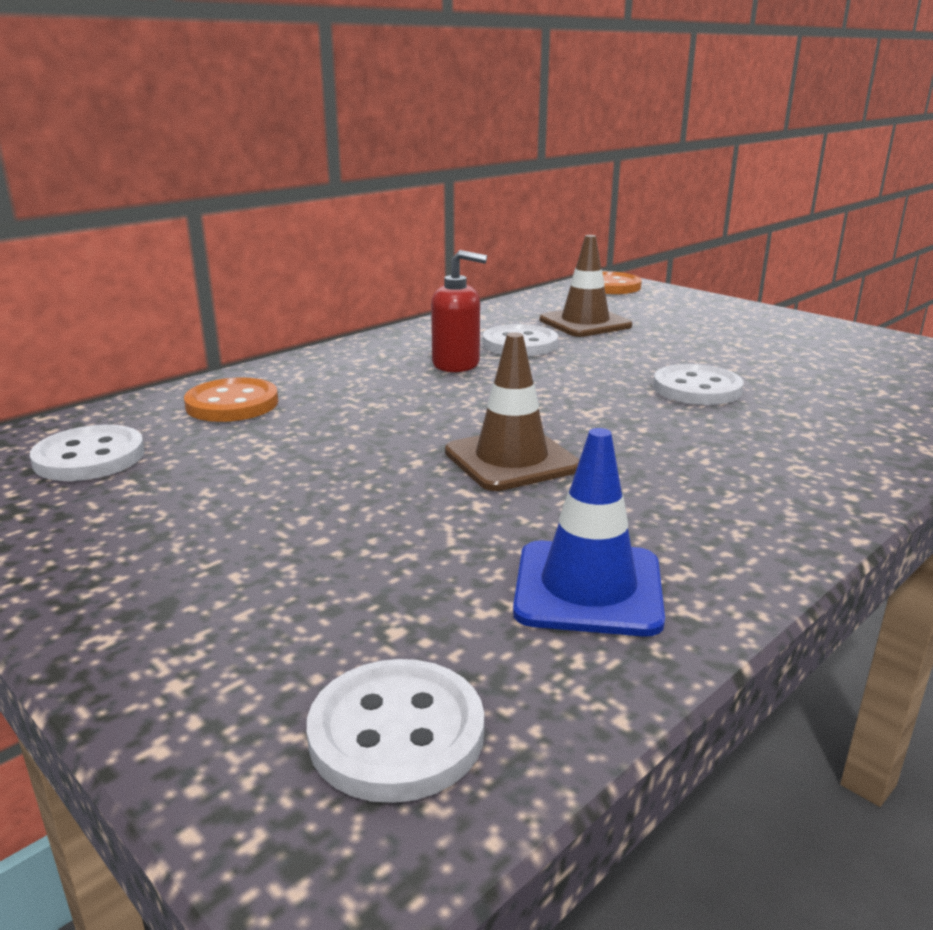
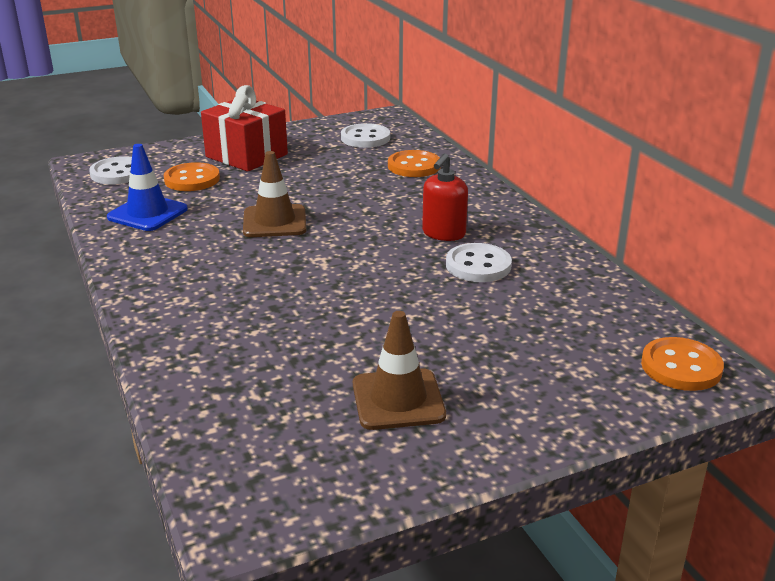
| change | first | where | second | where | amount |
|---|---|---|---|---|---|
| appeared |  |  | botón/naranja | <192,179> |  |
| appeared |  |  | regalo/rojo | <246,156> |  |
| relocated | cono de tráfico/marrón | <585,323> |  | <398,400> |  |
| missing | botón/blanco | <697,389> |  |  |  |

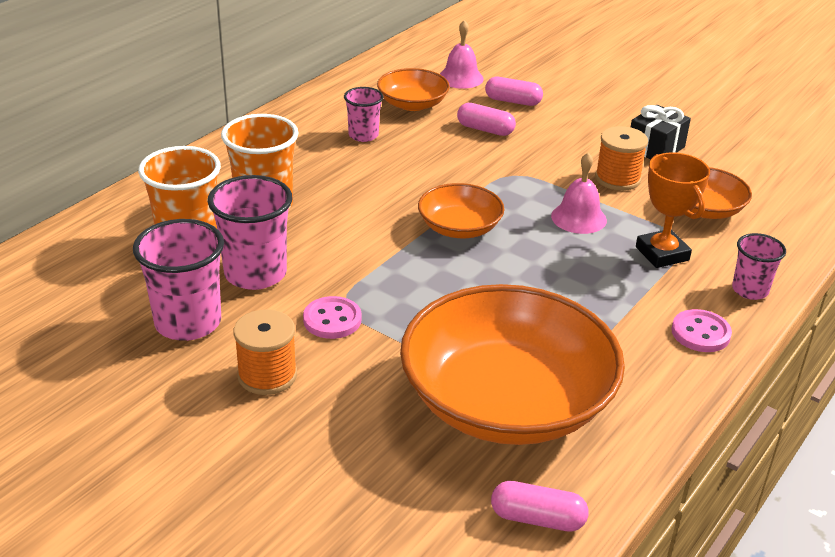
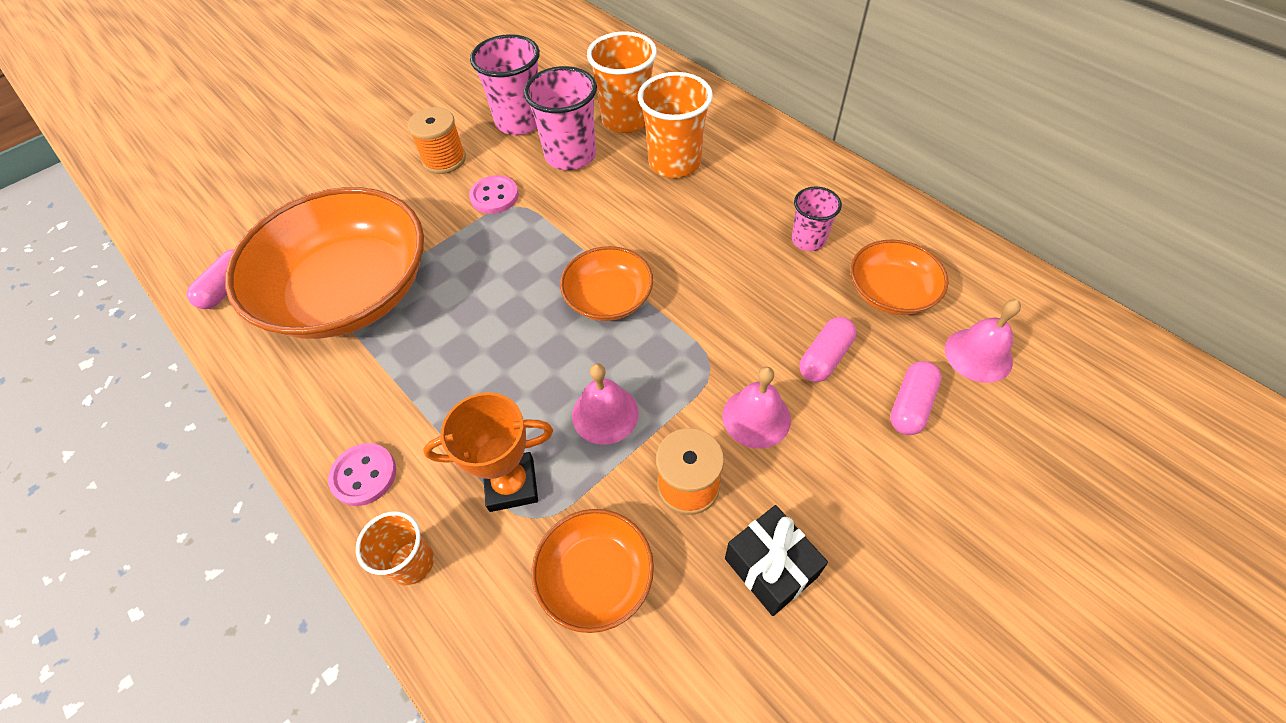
| change | first | where | second | where | amount |
|---|---|---|---|---|---|
| colour | vaso/rosa | <750,290> | vaso/naranja | <412,563> |  |
| appeared |  |  | campana/rosa | <756,417> |  |

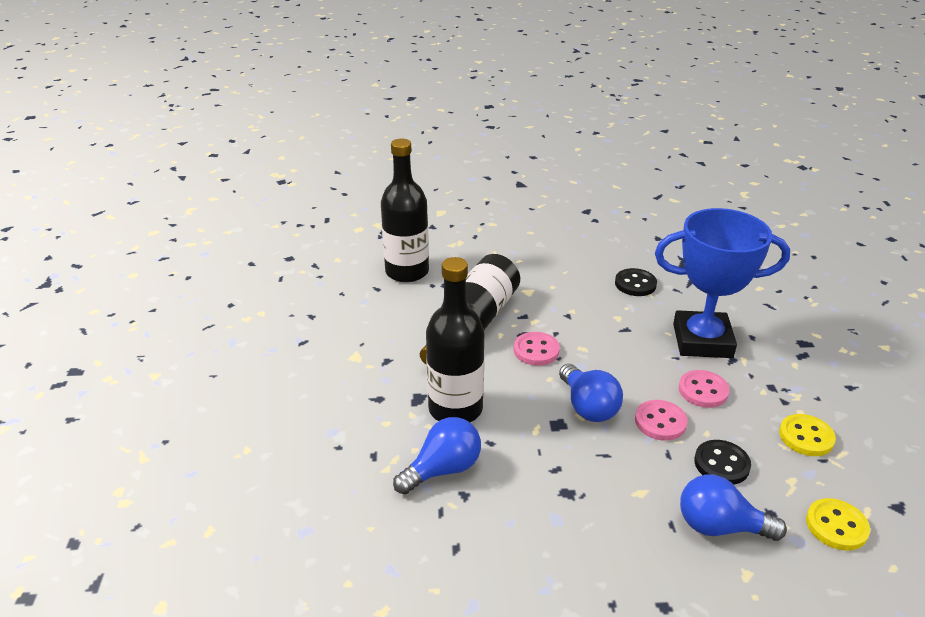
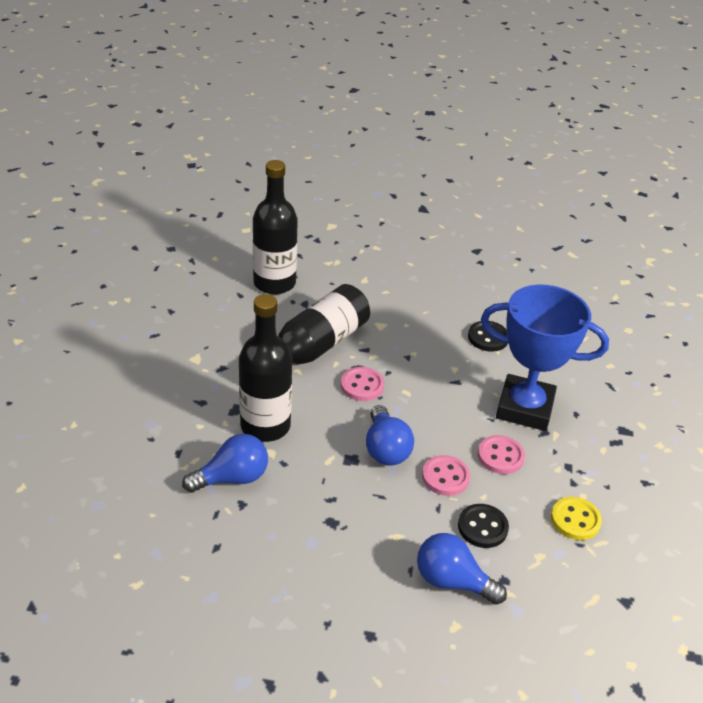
| change | first | where | second | where | amount |
|---|---|---|---|---|---|
| missing | botón/amarillo | <836,526> |  |  |  |

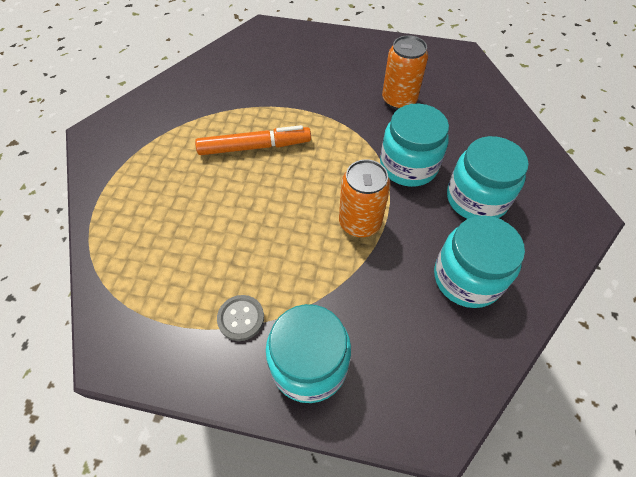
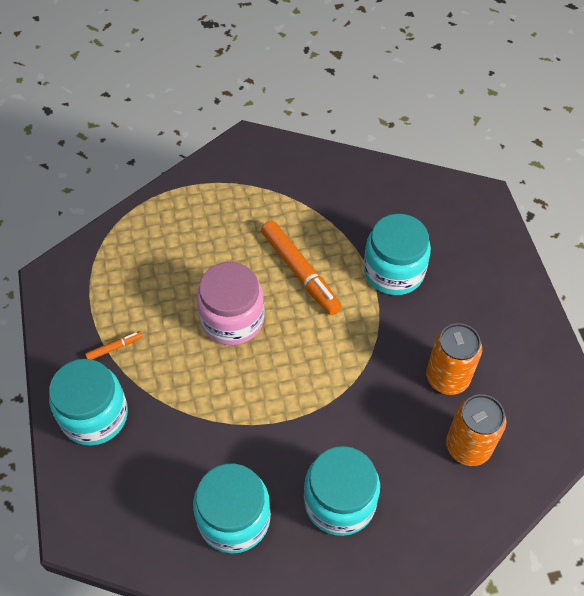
| change | first | where | second | where | amount |
|---|---|---|---|---|---|
| exchanged | botón/gris | <241,318> | rotulador/naranja | <114,348> |  |
| appeared |  |  | tarro/rosa | <232,319> |  |
| relocated | tarro/turquesa | <408,165> |  | <394,271> |  |
| relocated | lata/naranja | <360,223> |  | <468,446> |  |

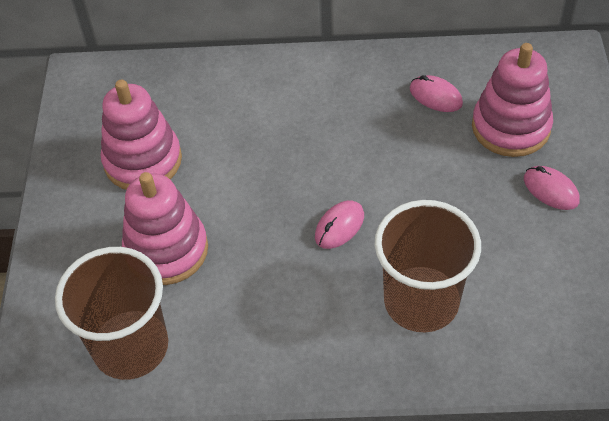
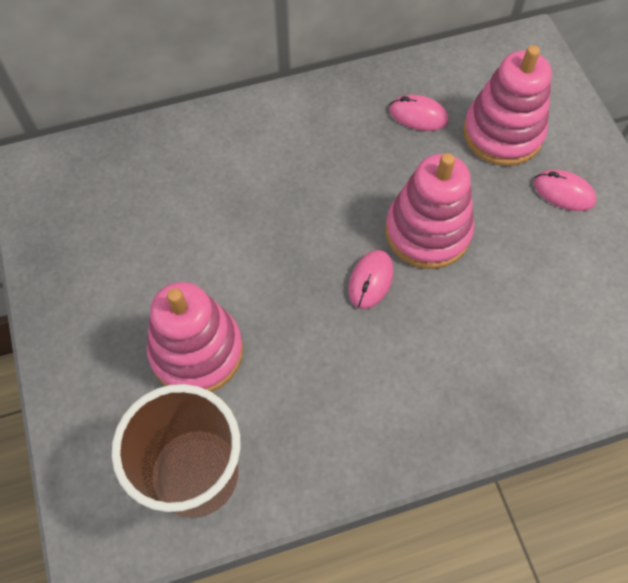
| change | first | where | second | where | amount |
|---|---|---|---|---|---|
| relocated | juguete apilable/rosa | <143,161> |  | <427,231> |  |
| missing | vaso/marrón | <421,301> |  |  |  |

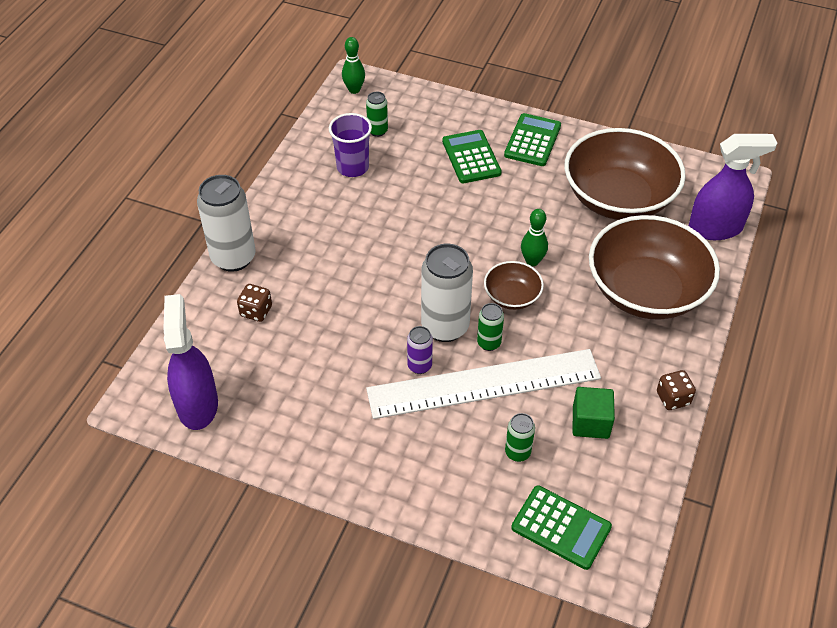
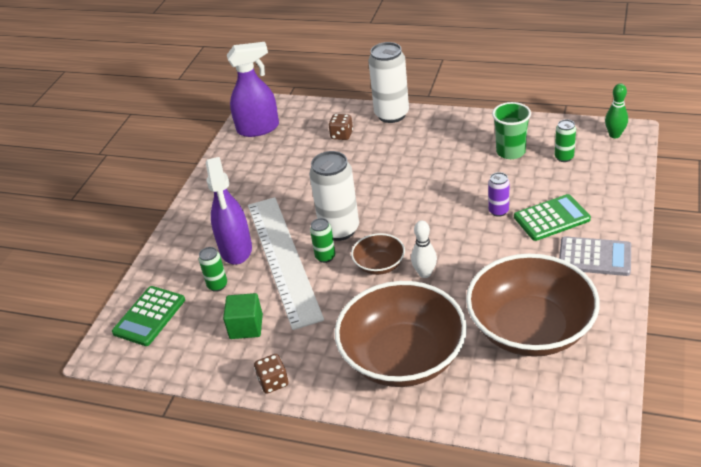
| change | first | where | second | where | amount |
|---|---|---|---|---|---|
| relocated | pulverizador/morado | <715,228> |  | <236,249> |  |
| colour | bolo/verde | <532,261> | bolo/blanco | <425,273> |  |
| relocated | lata/morado | <419,366> |  | <498,211> |  |
| colour | vaso/morado | <352,167> | vaso/verde | <510,152> |  |
| colour | calculadora/verde | <532,140> | calculadora/gris | <594,257> |  |

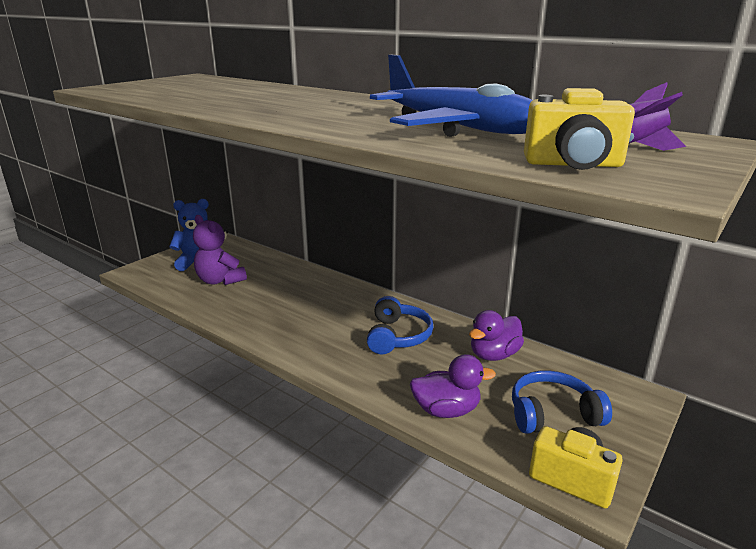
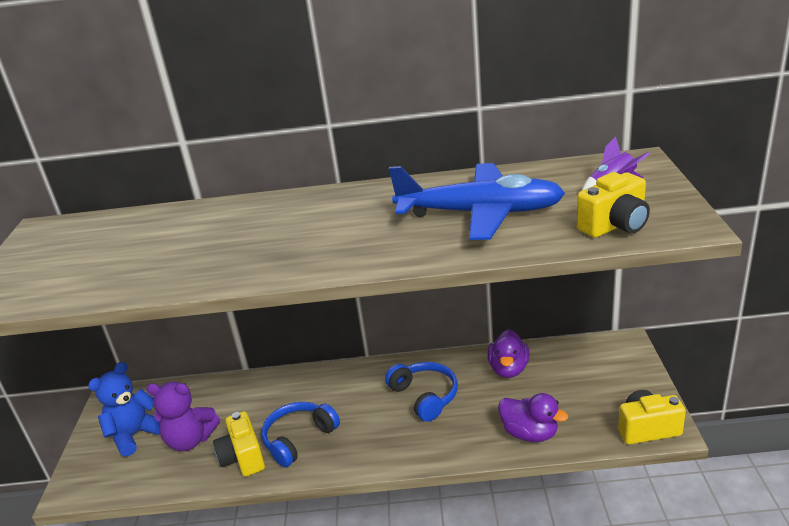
| change | first | where | second | where | amount |
|---|---|---|---|---|---|
| appeared |  |  | cámara/amarillo | <243,457> |  |
| relocated | auriculares/azul | <552,413> |  | <298,439> |  |
| spun | pato/morado | <446,410> |  | <530,433> | 75 degrees clockwise |

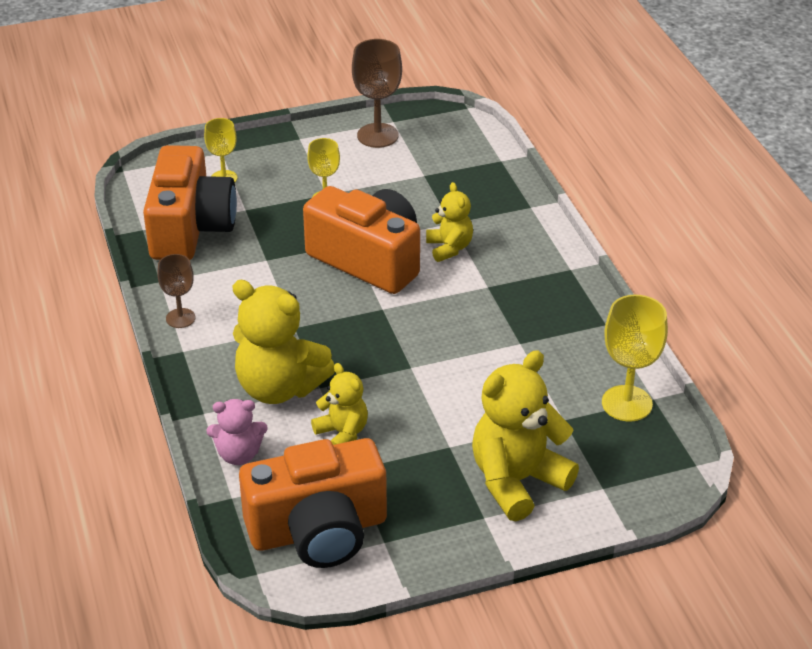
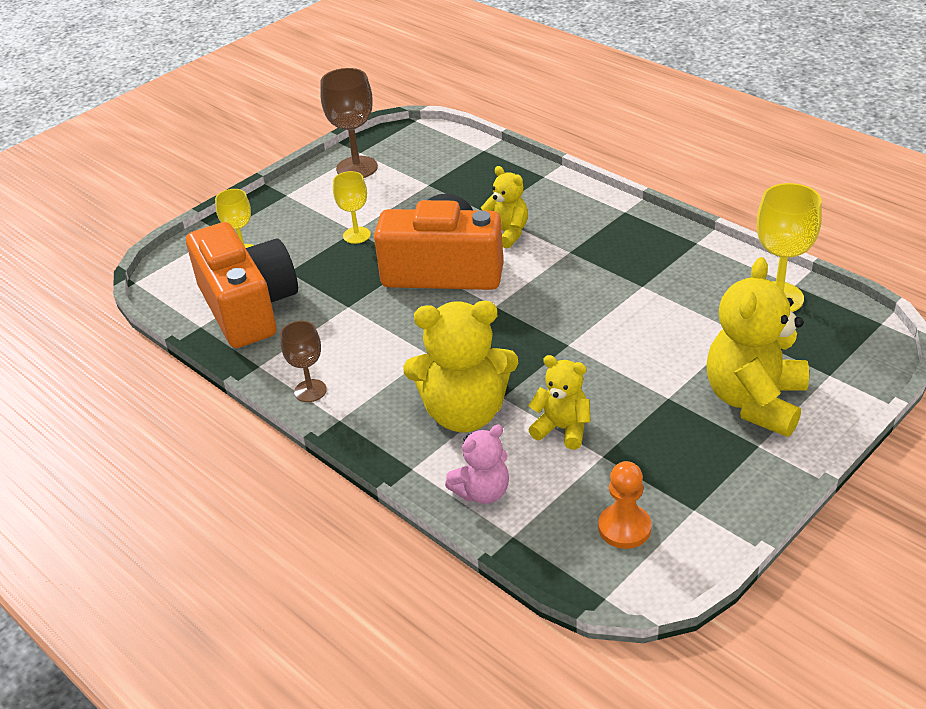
| change | first | where | second | where | amount |
|---|---|---|---|---|---|
| exchanged | cámara/naranja | <318,530> | peón/naranja | <624,528> |  |

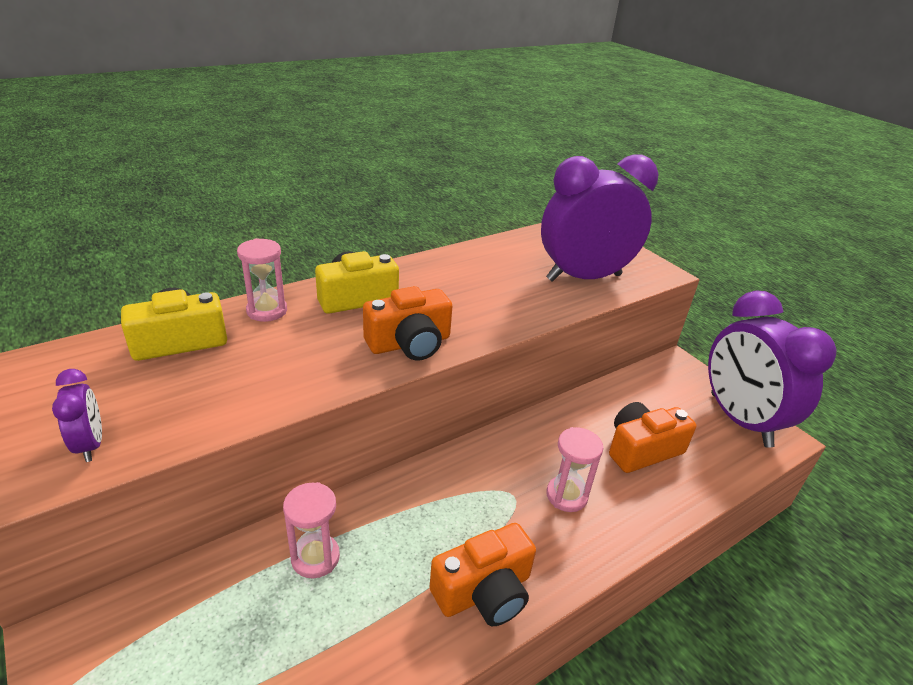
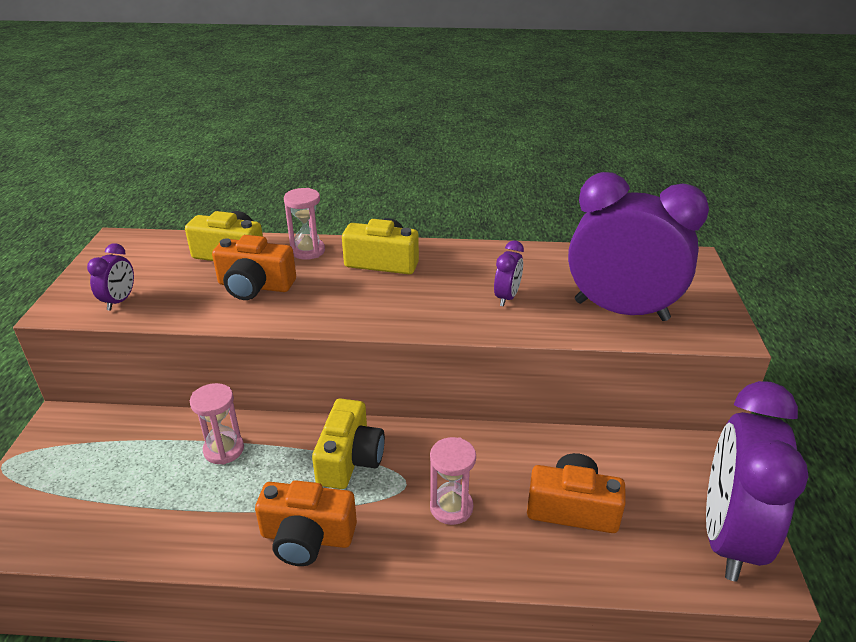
| change | first | where | second | where | amount |
|---|---|---|---|---|---|
| relocated | cámara/naranja | <410,343> |  | <255,286> |  |
| appeared |  |  | cámara/amarillo | <350,459> |  |
| appeared |  |  | despertador/morado | <507,297> |  |

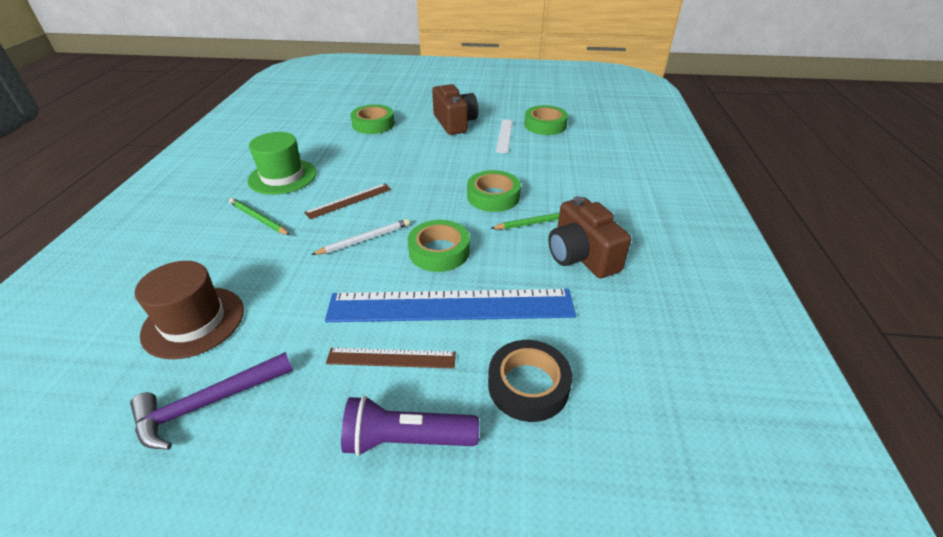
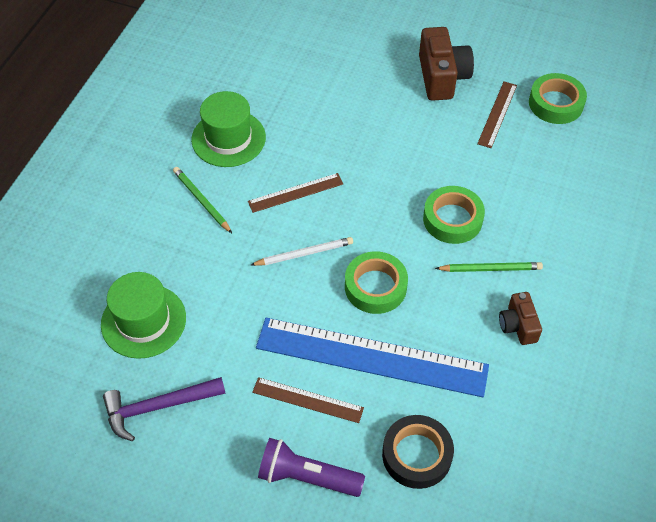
| change | first | where | second | where | amount |
|---|---|---|---|---|---|
| colour | sombrero/marrón | <193,322> | sombrero/verde | <143,321> |  |
| colour | regla/blanco | <504,135> | regla/marrón | <497,114> |  |
| size | cámara/marrón | <581,256> |  | <518,325> | x0.58 |
| missing | cinta adhesiva/verde | <373,124> |  |  |  |

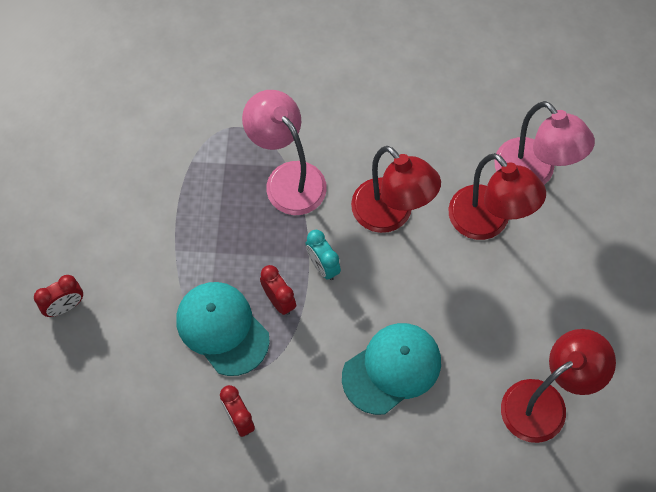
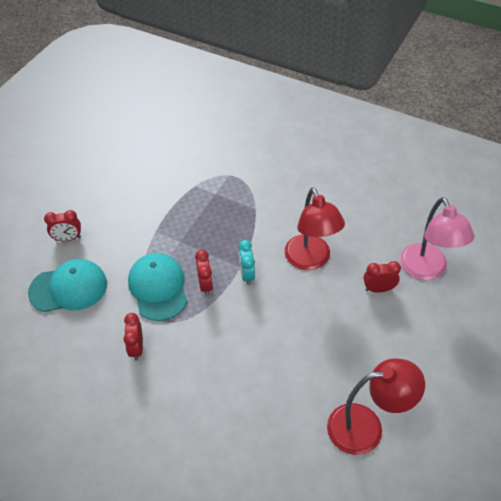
| change | first | where | second | where | amount |
|---|---|---|---|---|---|
| relocated | gorra/turquesa | <392,369> |  | <68,288> |  |
| exchanged | lámpara/rojo | <487,223> | despertador/rojo | <378,289> |  |
| missing | lámpara/rosa | <287,178> |  |  |  |

